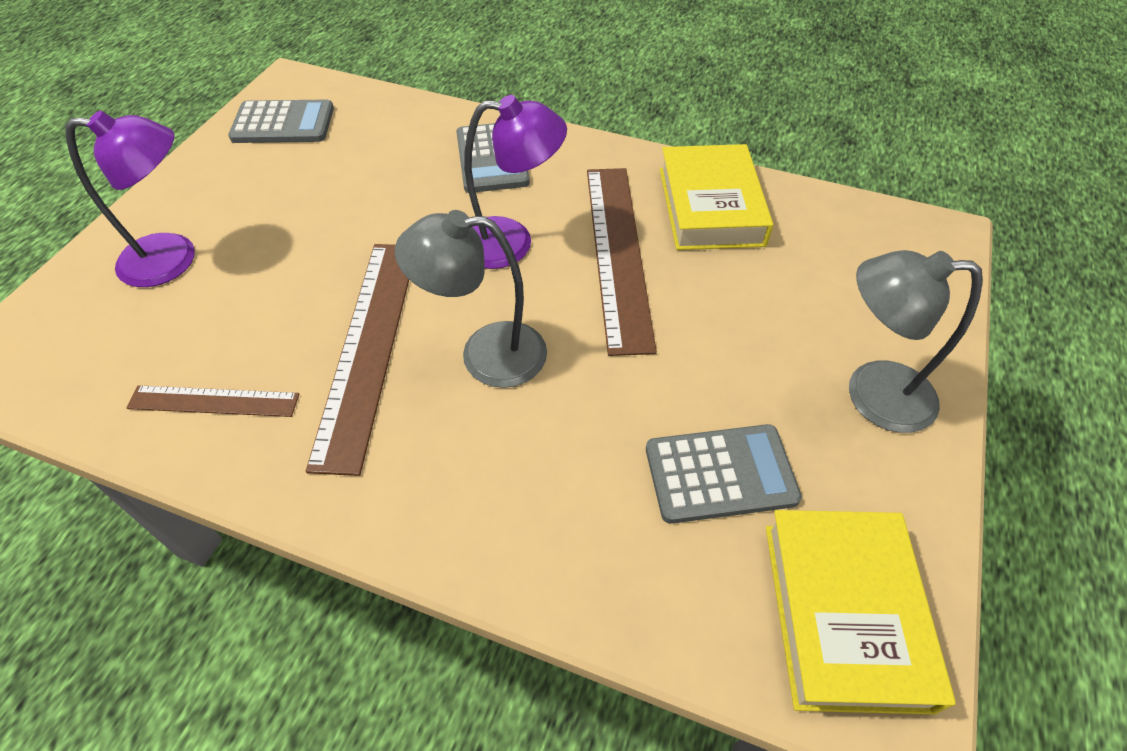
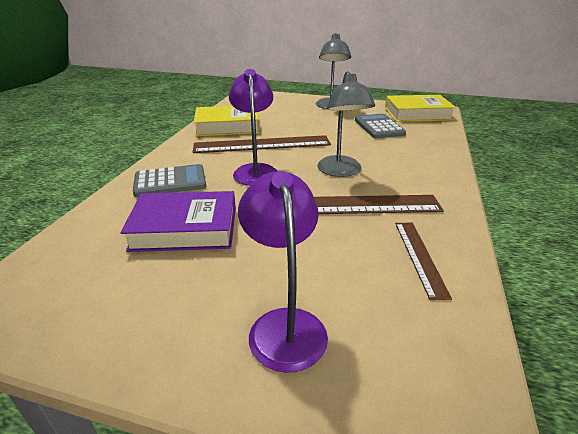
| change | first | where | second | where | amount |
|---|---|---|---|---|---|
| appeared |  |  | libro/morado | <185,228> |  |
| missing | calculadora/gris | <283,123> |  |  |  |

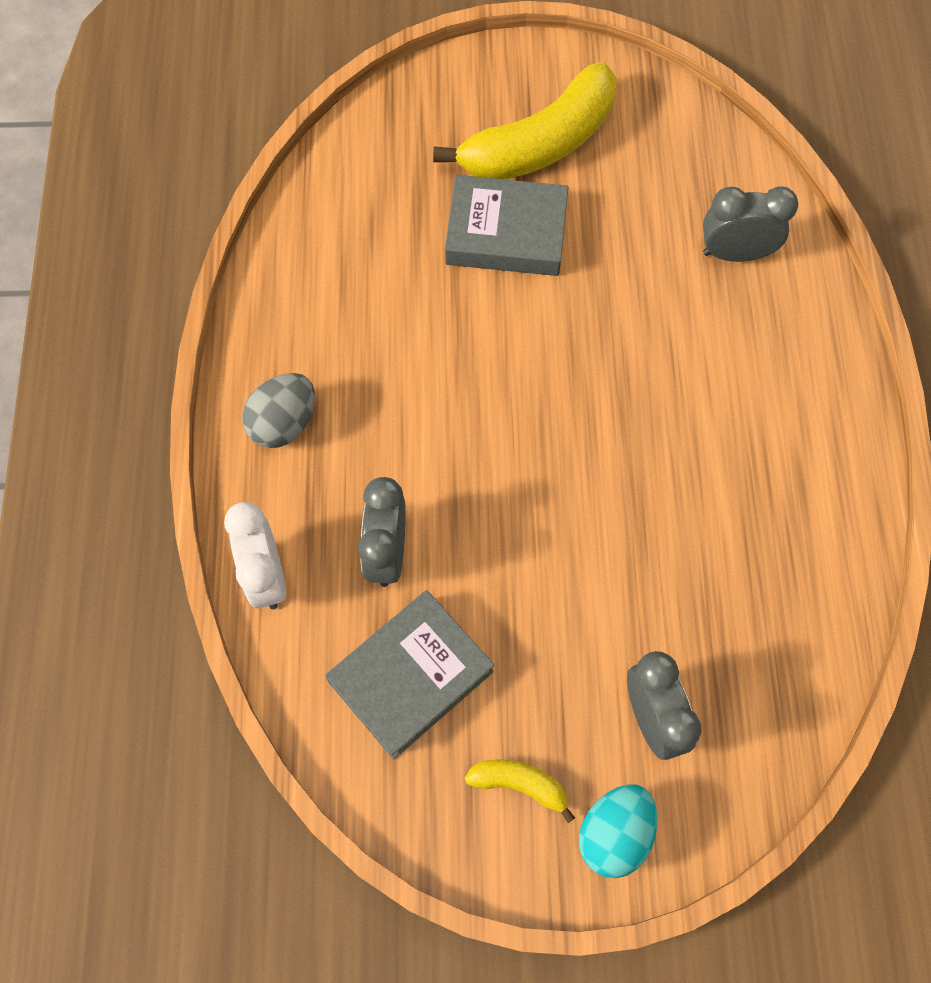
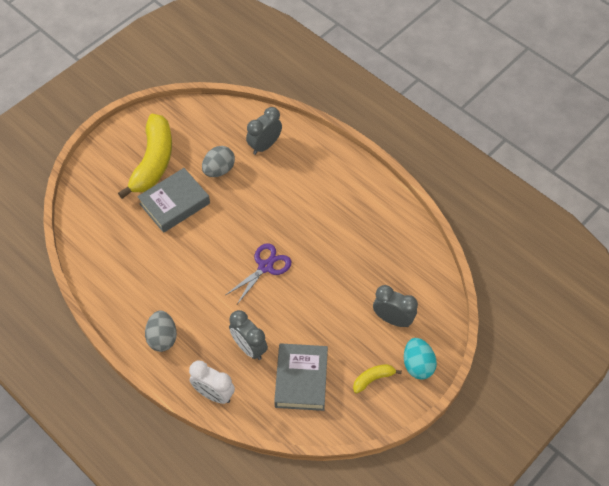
| change | first | where | second | where | amount |
|---|---|---|---|---|---|
| appeared |  |  | huevo/gris | <219,170> |  |
| appeared |  |  | tijeras/morado | <265,266> |  |

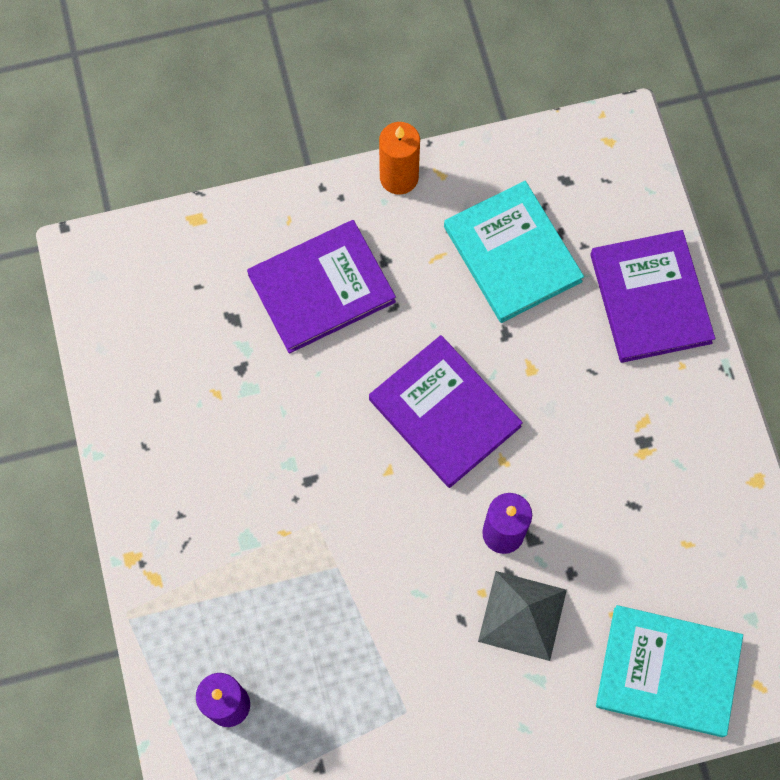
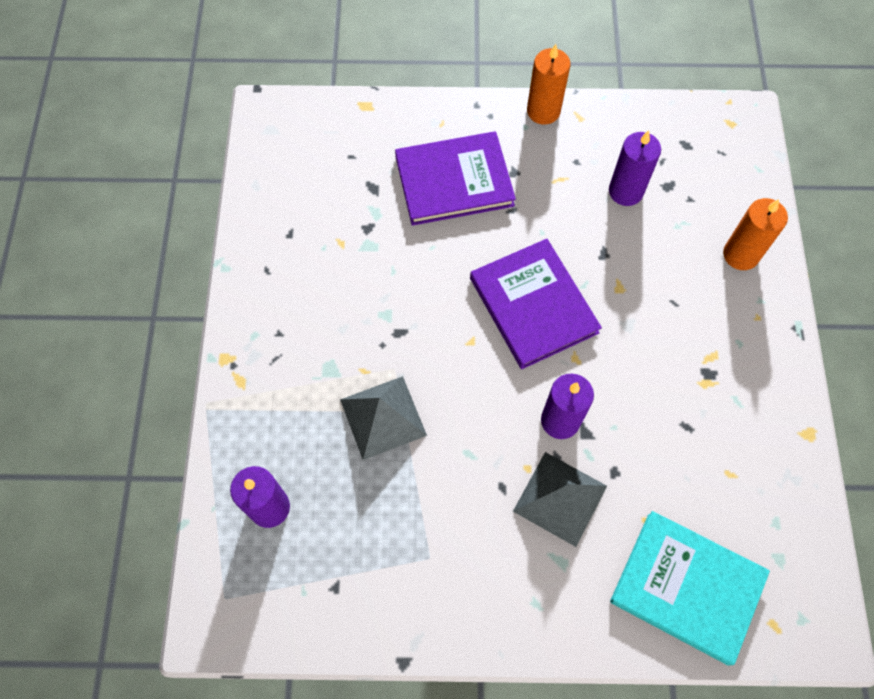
| change | first | where | second | where | amount |
|---|---|---|---|---|---|
| appeared |  |  | pirámide/gris | <383,417> |  |
| exchanged | libro/turquesa | <512,254> | vela/morado | <625,191> |  |
| exchanged | libro/morado | <650,298> | vela/naranja | <740,255> |  |

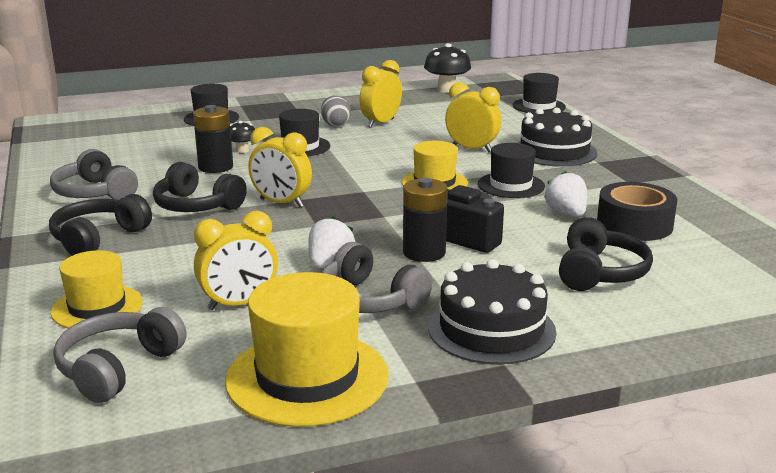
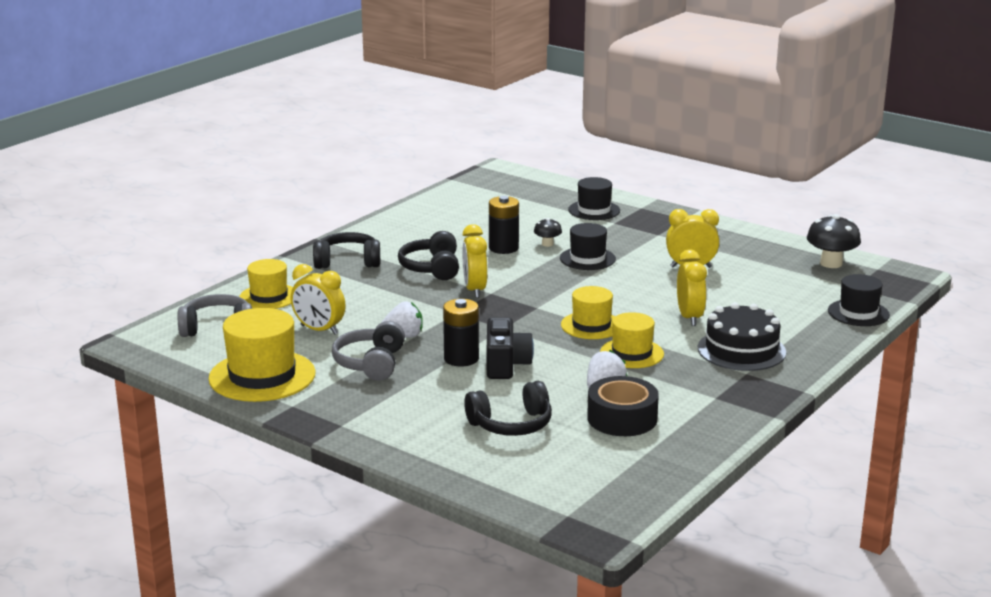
| change | first | where | second | where | amount |
|---|---|---|---|---|---|
| colour | sombrero/negro | <511,185> | sombrero/amarillo | <631,353> |  |
| missing | auriculares/gris | <95,193> |  |  |  |
| missing | huevo/gris | <335,125> |  |  |  |
| missing | tarta/negro | <491,329> |  |  |  |

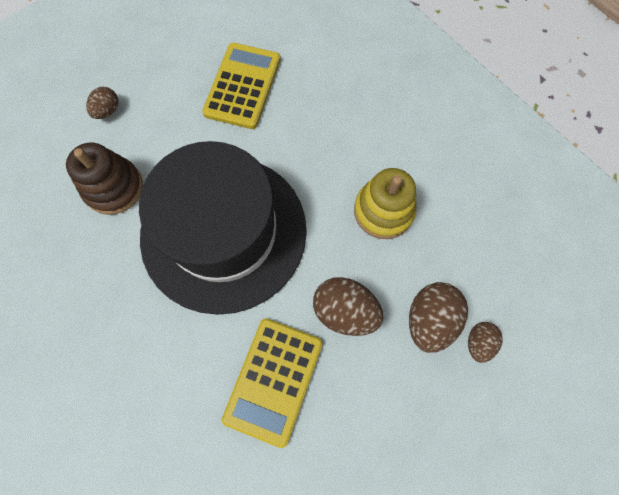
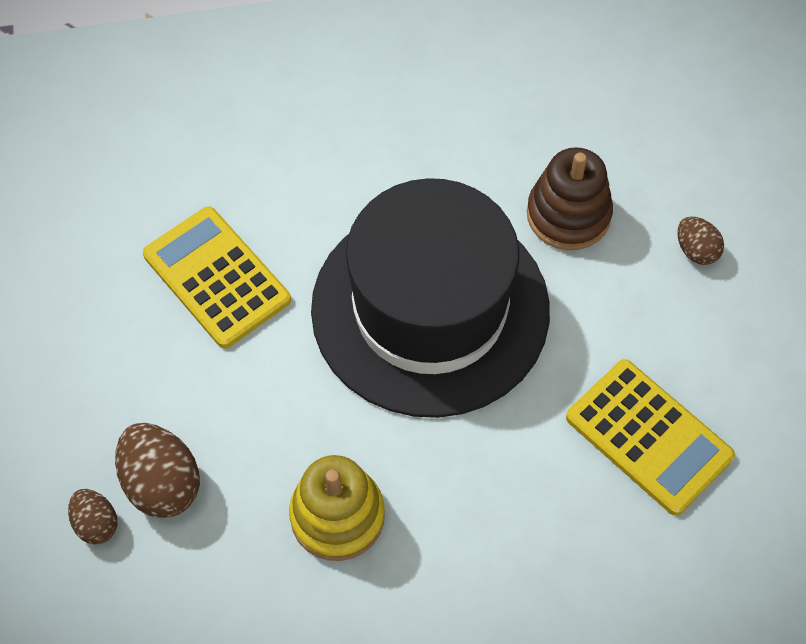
| change | first | where | second | where | amount |
|---|---|---|---|---|---|
| missing | huevo/marrón | <345,311> |  |  |  |

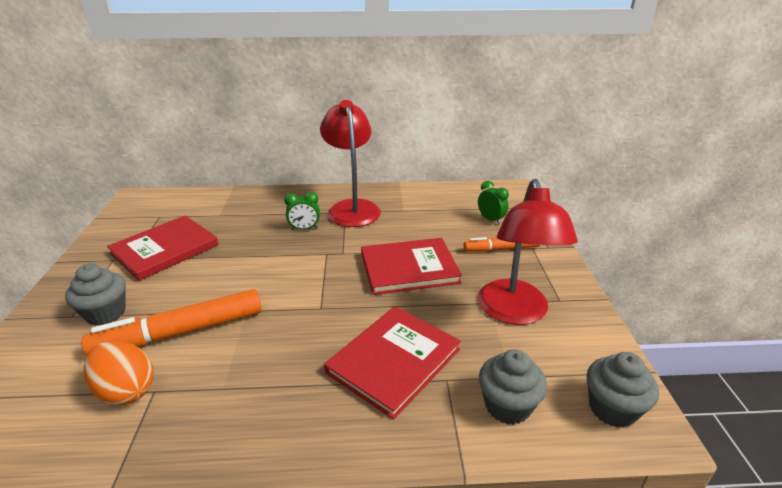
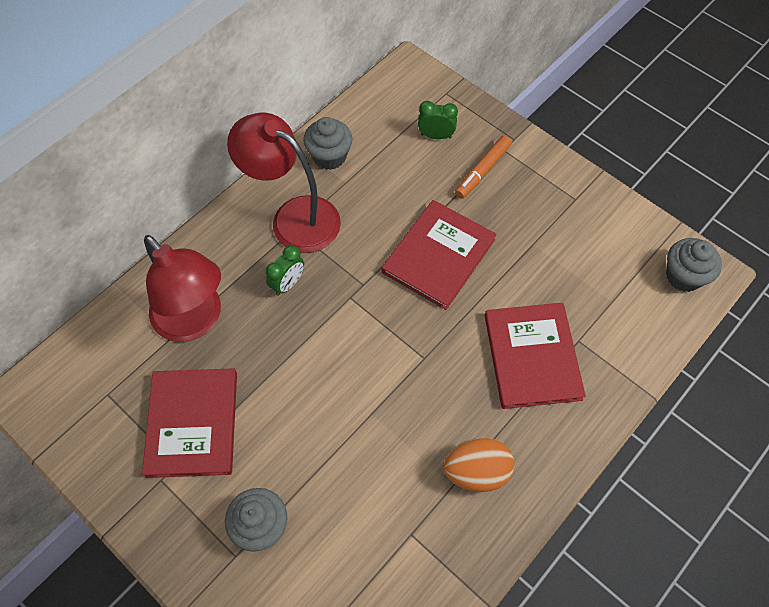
| change | first | where | second | where | amount |
|---|---|---|---|---|---|
| relocated | lámpara/rojo | <514,312> |  | <195,321> |  |
| relocated | magdalena/gris | <507,406> |  | <329,156> |  |
| relocated | huevo/naranja | <126,390> |  | <476,471> |  |
| missing | rotulador/naranja | <180,332> |  |  |  |

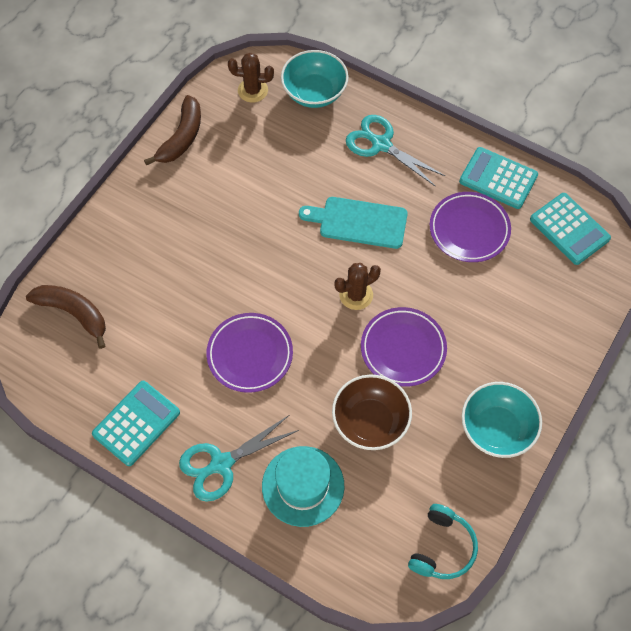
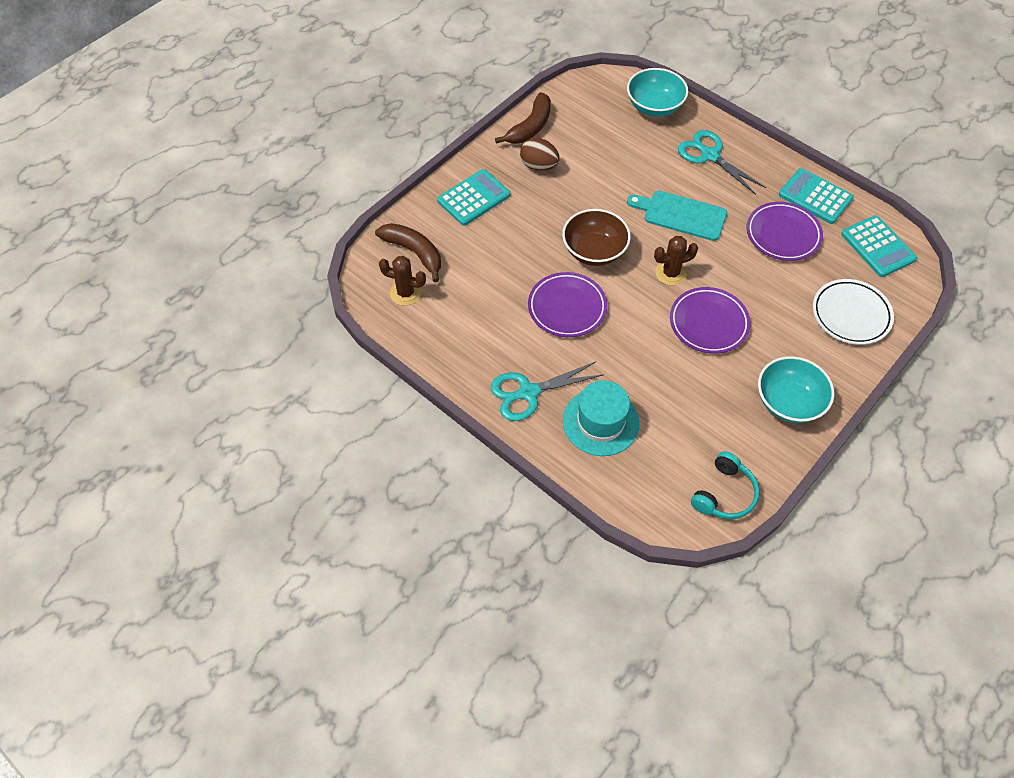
| change | first | where | second | where | amount |
|---|---|---|---|---|---|
| relocated | cactus/marrón | <253,90> |  | <405,293> |  |
| relocated | calculadora/turquesa | <136,423> |  | <473,198> |  |
| appeared |  |  | huevo/marrón | <539,166> |  |
| relocated | cuenco/marrón | <370,421> |  | <594,251> |  |
| appeared |  |  | plato/blanco | <851,315> |  |

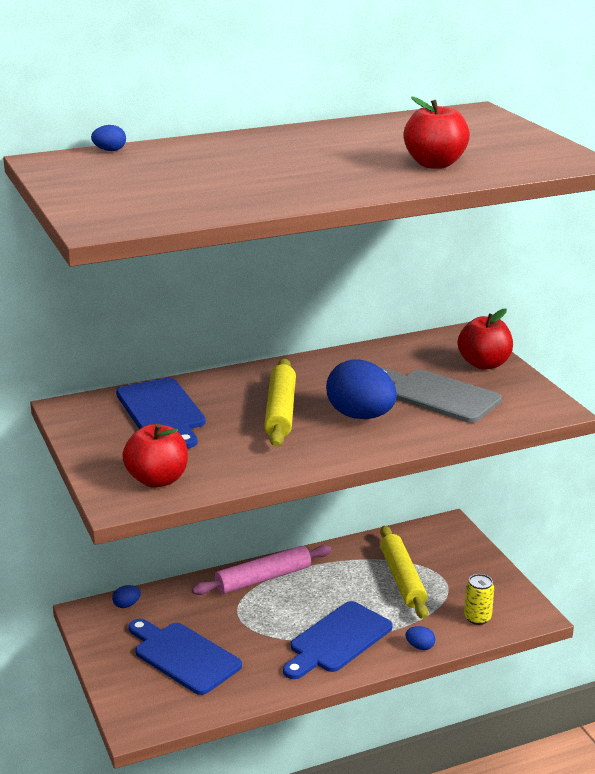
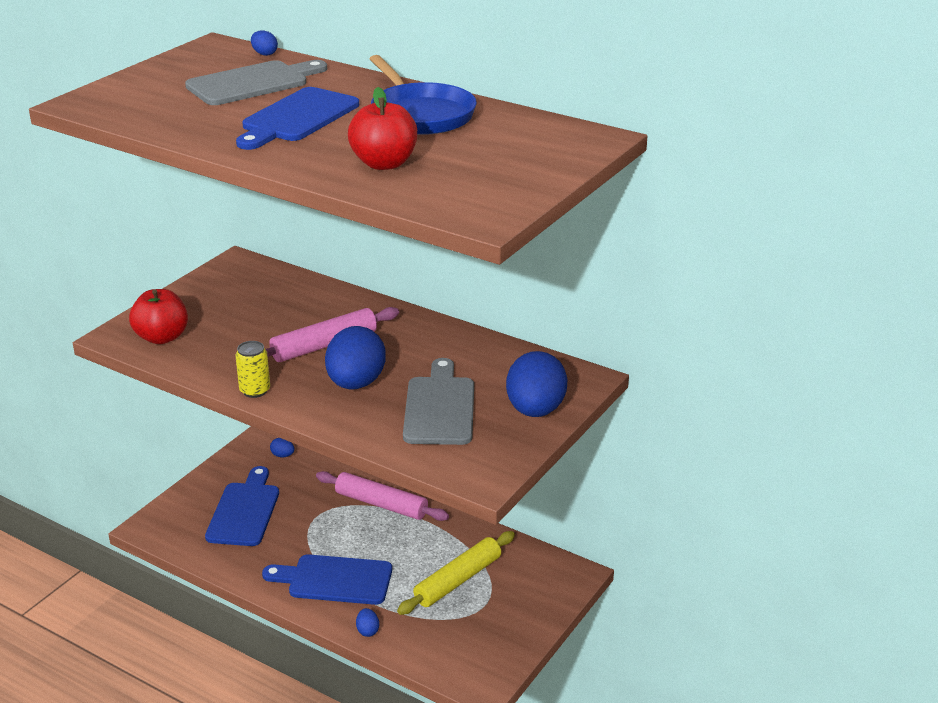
| change | first | where | second | where | amount |
|---|---|---|---|---|---|
| appeared |  |  | tabla de cortar/gris | <253,83> |  |
| relocated | tabla de cortar/azul | <162,411> |  | <297,118> |  |
| relocated | lata/amarillo | <477,618> |  | <255,391> |  |
| colour | rodillo/amarillo | <281,411> | rodillo/rosa | <324,345> |  |
| appeared |  |  | sartén/azul | <420,115> |  |
| exchanged | manzana/rojo | <484,364> | huevo/azul | <535,410> |  |

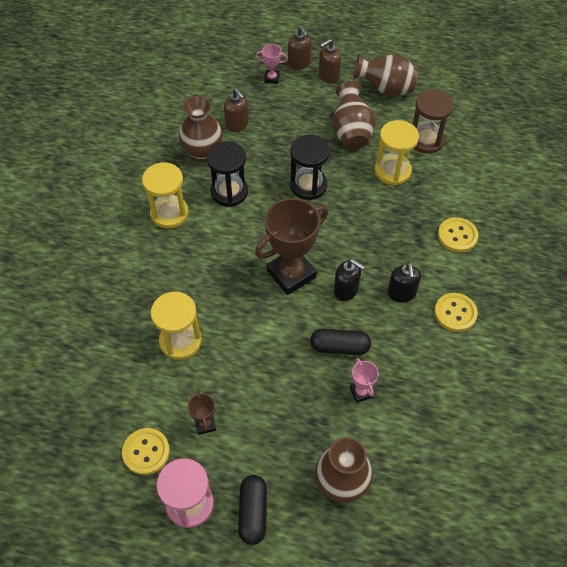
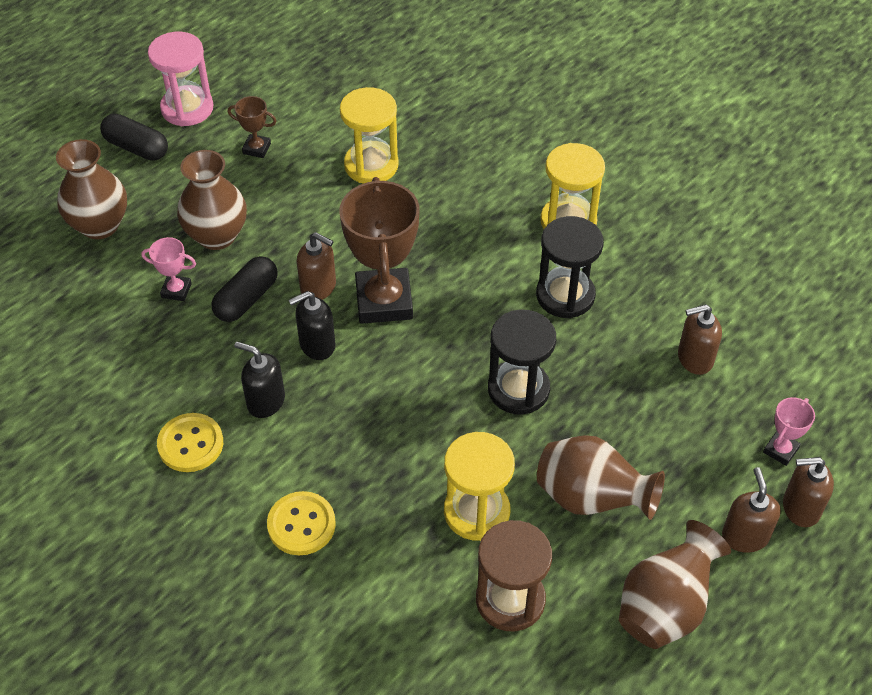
| change | first | where | second | where | amount |
|---|---|---|---|---|---|
| relocated | florero/marrón | <203,151> |  | <217,235> |  |
| appeared |  |  | dispensador de jabón/marrón | <318,287> |  |
| missing | botón/amarillo | <146,452> |  |  |  |

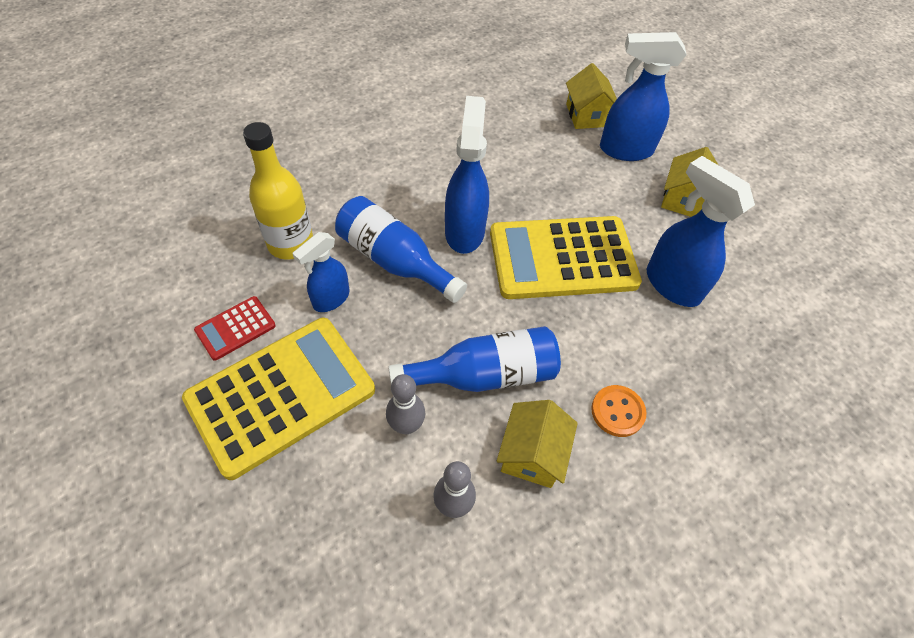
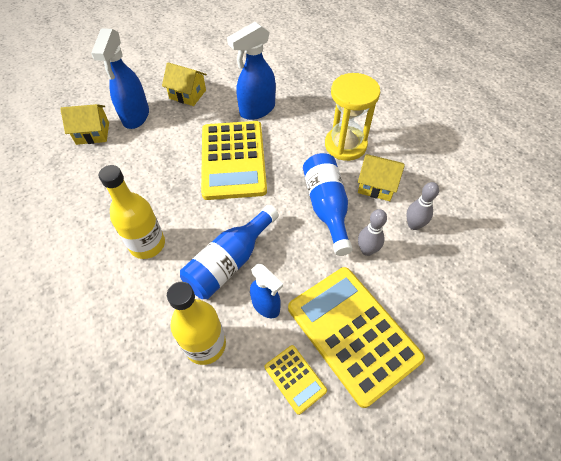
| change | first | where | second | where | amount |
|---|---|---|---|---|---|
| appeared |  |  | botella/amarillo | <147,244> |  |
| colour | calculadora/rojo | <235,328> | calculadora/amarillo | <295,379> |  |
| exchanged | botón/naranja | <617,412> | reloj de arena/amarillo | <345,145> |  |
| missing | pulverizador/azul | <464,231> |  |  |  |

